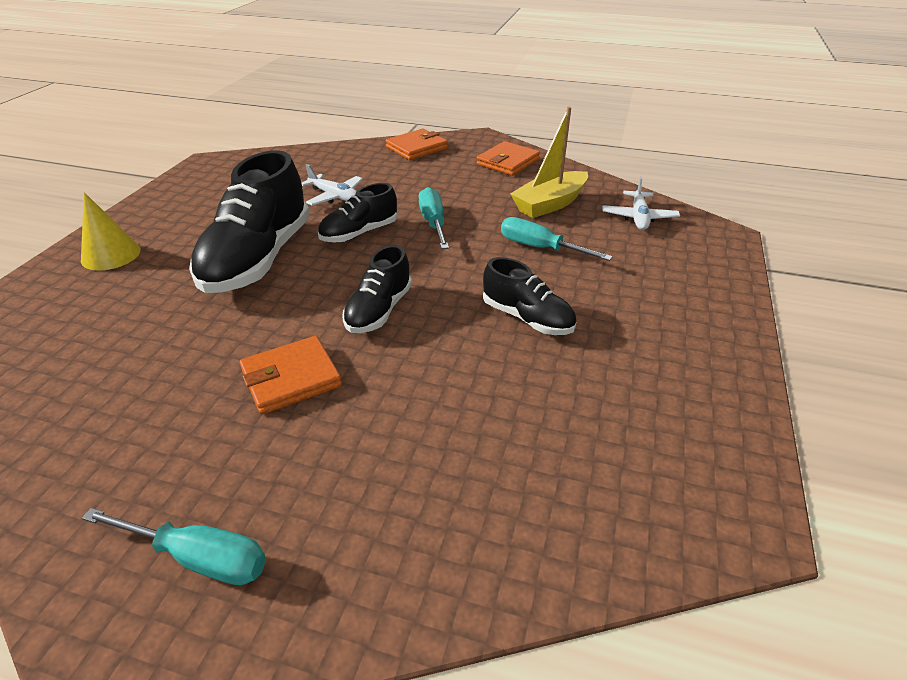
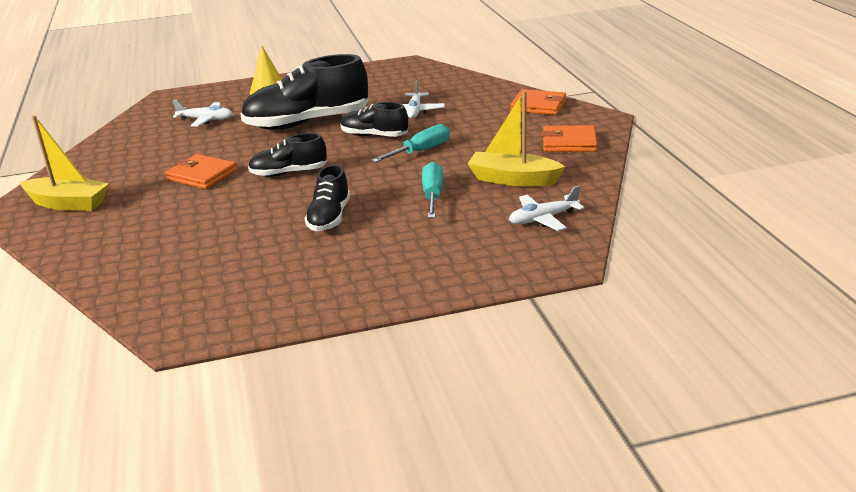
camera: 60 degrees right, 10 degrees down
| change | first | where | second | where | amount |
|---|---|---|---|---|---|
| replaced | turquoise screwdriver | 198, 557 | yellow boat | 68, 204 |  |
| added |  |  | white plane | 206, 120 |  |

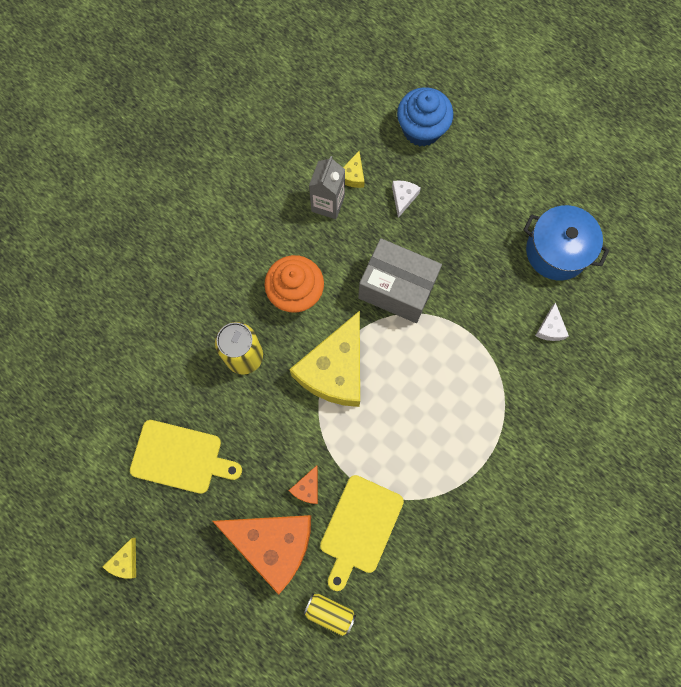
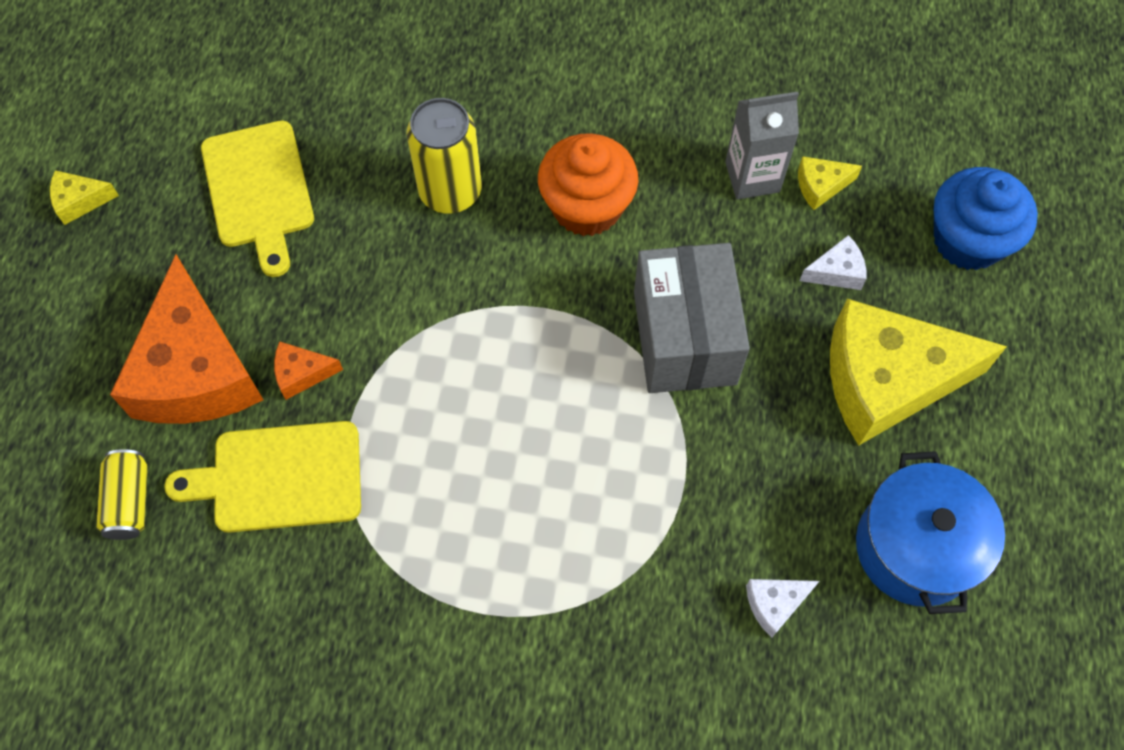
camera: 60 degrees right, 10 degrees down
| change | first | where | second | where | amount |
|---|---|---|---|---|---|
| moved | yellow cheese | 335, 370 |  | 887, 380 |  |

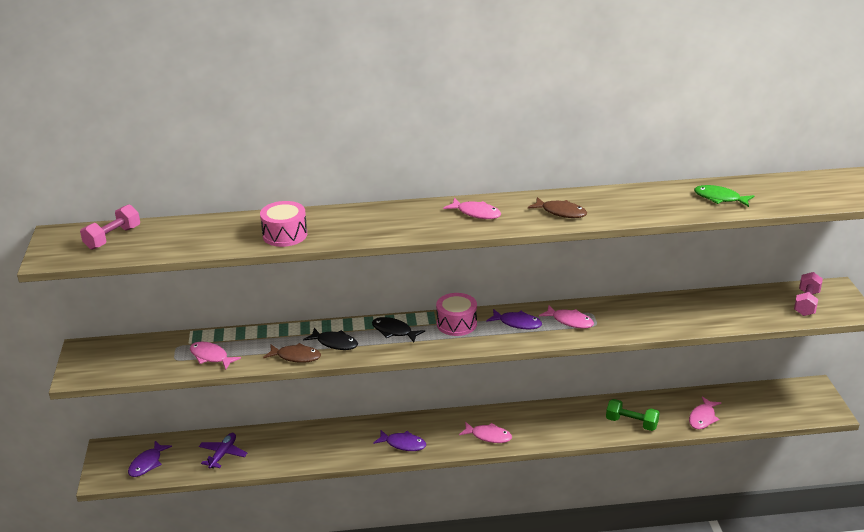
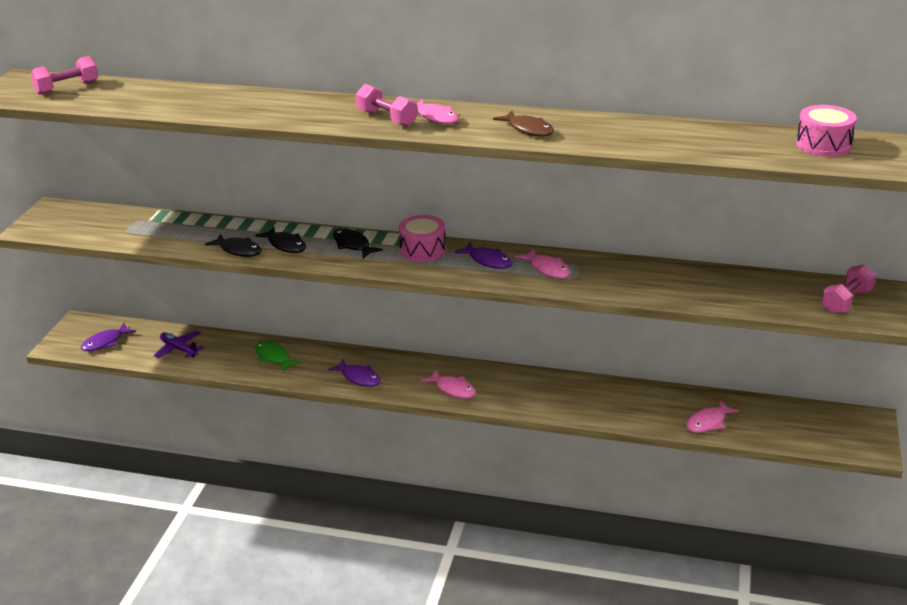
camera: 20 degrees right, 0 degrees up
| change | first | where | second | where | amount |
|---|---|---|---|---|---|
| moved | green fish | 719, 198 |  | 273, 357 |  |
| moved | pink drum | 285, 235 |  | 823, 145 |  |
| removed | pink fish | 211, 357 |  |  |  |
| recoloured | brown fish | 296, 356 | black fish | 238, 250 |  |
| removed | green dumbbell | 631, 423 |  |  |  |
| turned | purple plane | 223, 454 |  | 179, 349 | 90 degrees counterclockwise |
| added |  |  | pink dumbbell | 387, 118 |  |

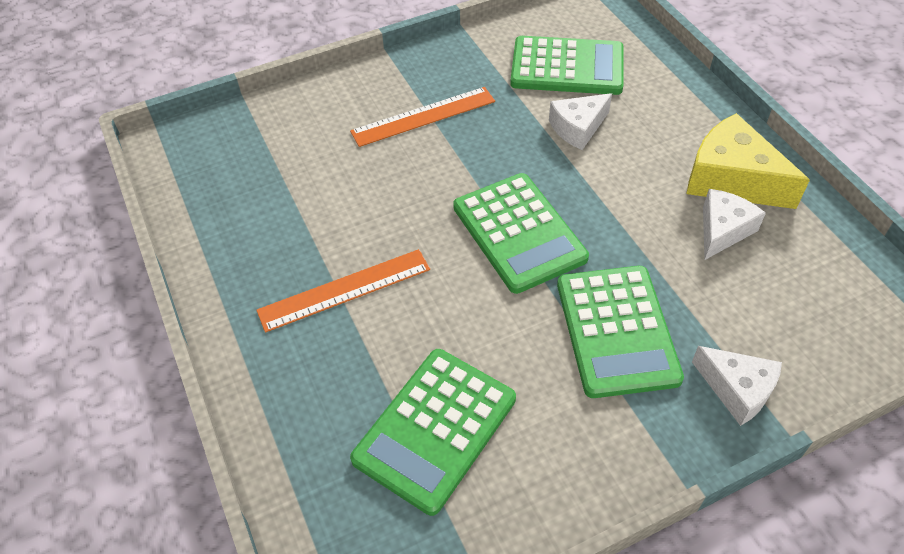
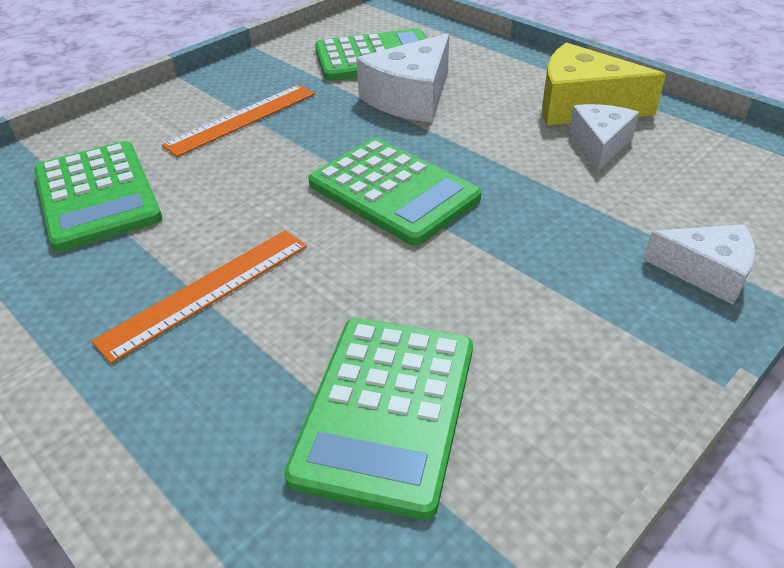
camera: 20 degrees left, 10 degrees down
| change | first | where | second | where | amount |
|---|---|---|---|---|---|
| resized | white cheese | 578, 128 |  | 411, 98 | x1.57 |
| moved | green calculator | 616, 331 |  | 97, 196 |  |

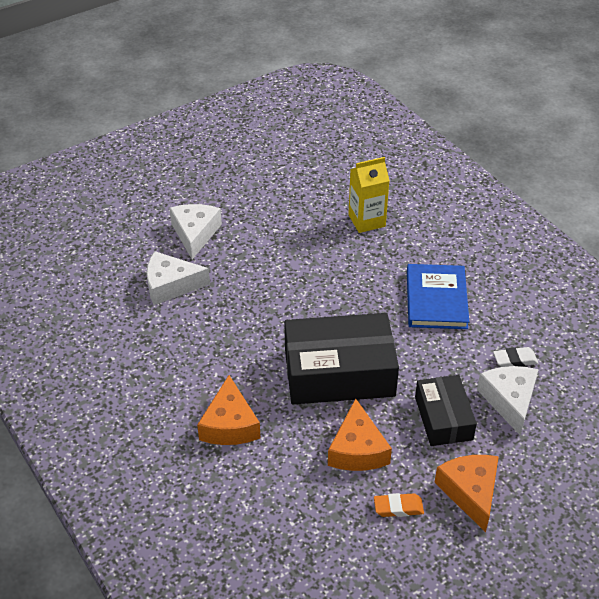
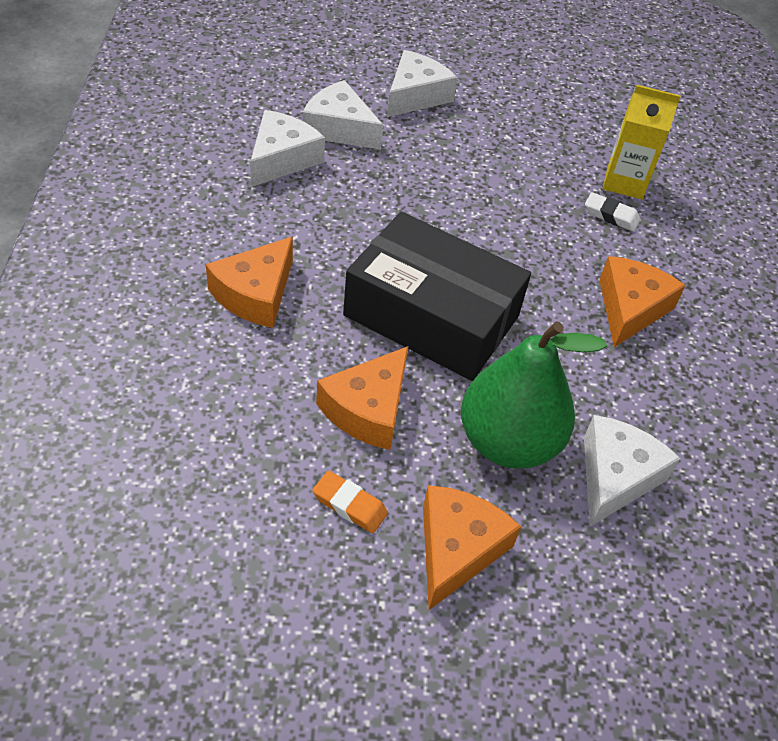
camera: 30 degrees right, 5 degrees up
| change | first | where | second | where | amount |
|---|---|---|---|---|---|
| replaced | blue book | 436, 299 | orange cheese | 630, 308 |  |
| moved | white eraser | 515, 360 |  | 611, 215 |  |
| replaced | black box | 443, 418 | green pear | 508, 442 |  |
| added |  |  | white cheese | 282, 159 |  |

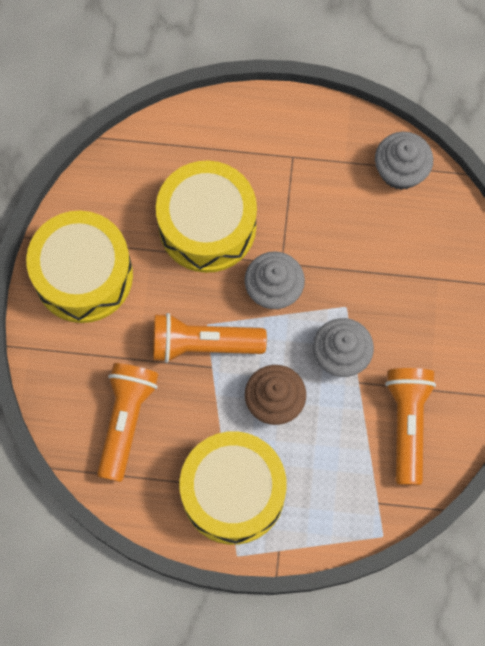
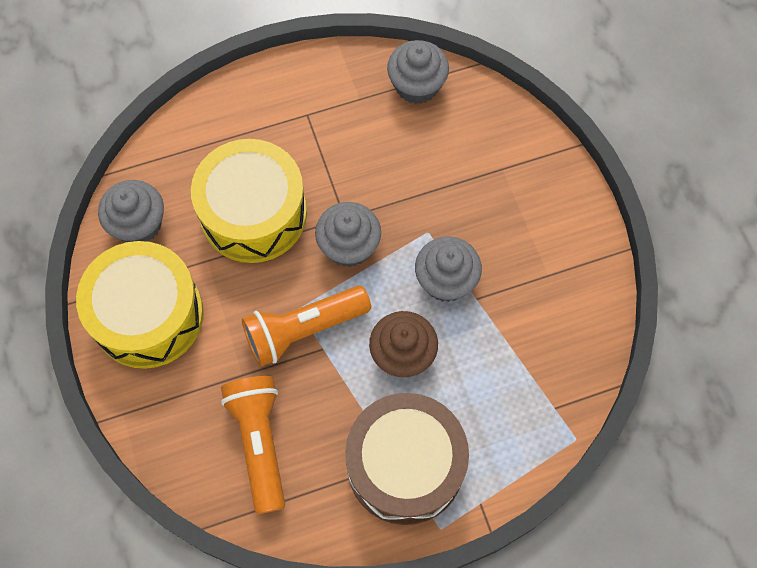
camera: 25 degrees left, 5 degrees down
| change | first | where | second | where | amount |
|---|---|---|---|---|---|
| removed | orange flashlight | 407, 424 |  |  |  |
| recoloured | yellow drum | 233, 492 | brown drum | 405, 465 |  |
| added |  |  | grey cupcake | 138, 224 |  |

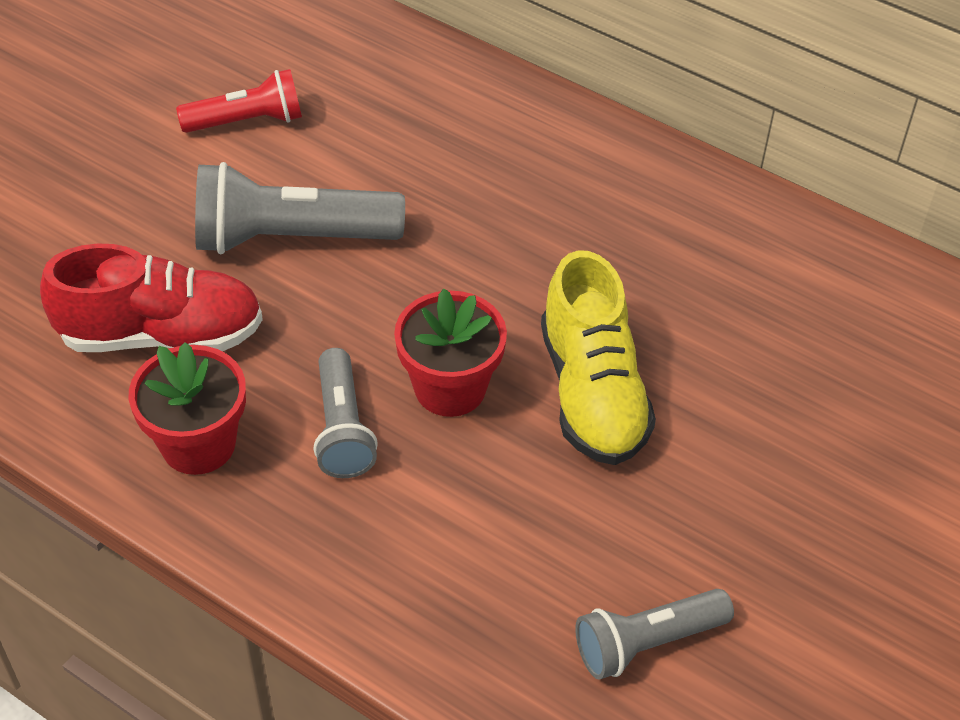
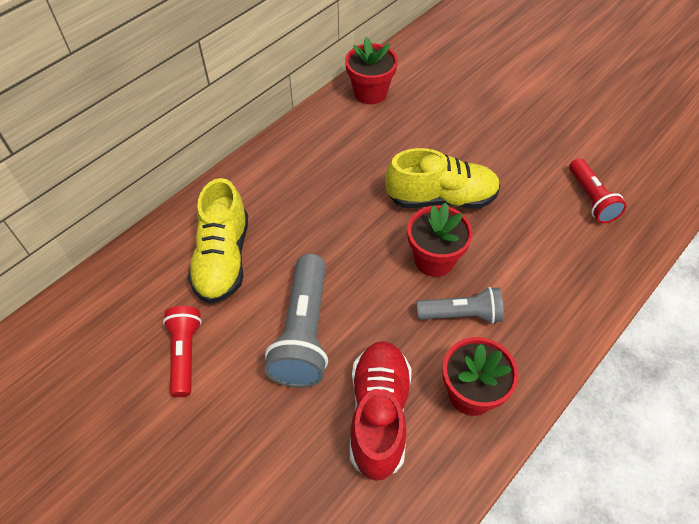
camera: 80 degrees left, 5 degrees up
| change | first | where | second | where | amount |
|---|---|---|---|---|---|
| recoloured | grey flashlight | 647, 643 | red flashlight | 591, 199 |  |
| added |  |  | red flower pot | 370, 93 |  |
| added |  |  | yellow shoe | 223, 259 |  |

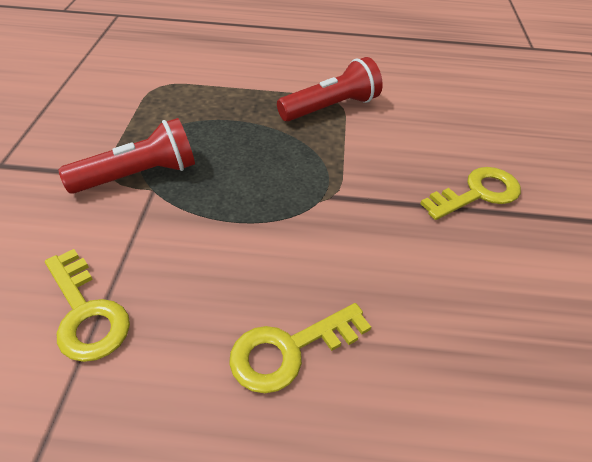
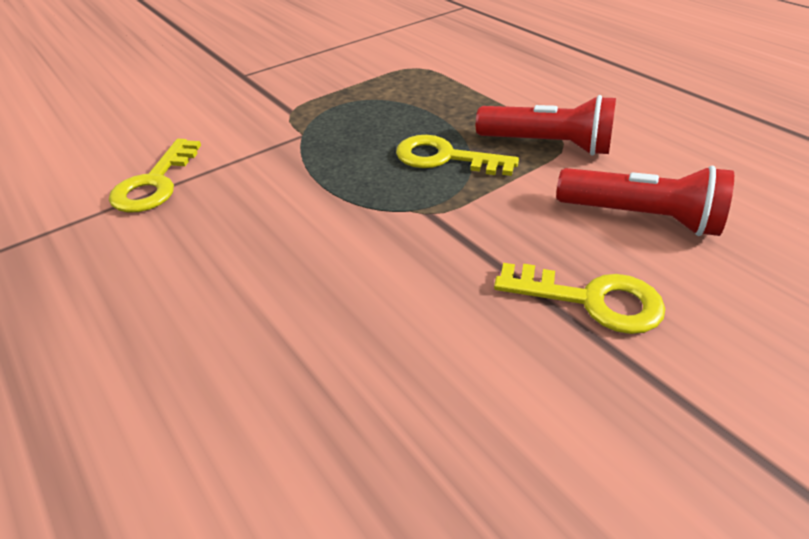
camera: 50 degrees right, 5 degrees down
| change | first | where | second | where | amount |
|---|---|---|---|---|---|
| moved | red flashlight | 139, 175 |  | 641, 217 |  |
| moved | yellow key | 289, 350 |  | 445, 158 |  |

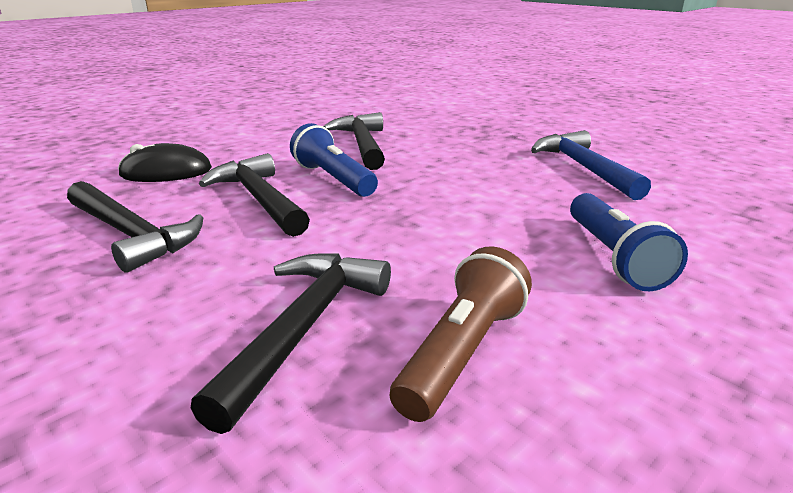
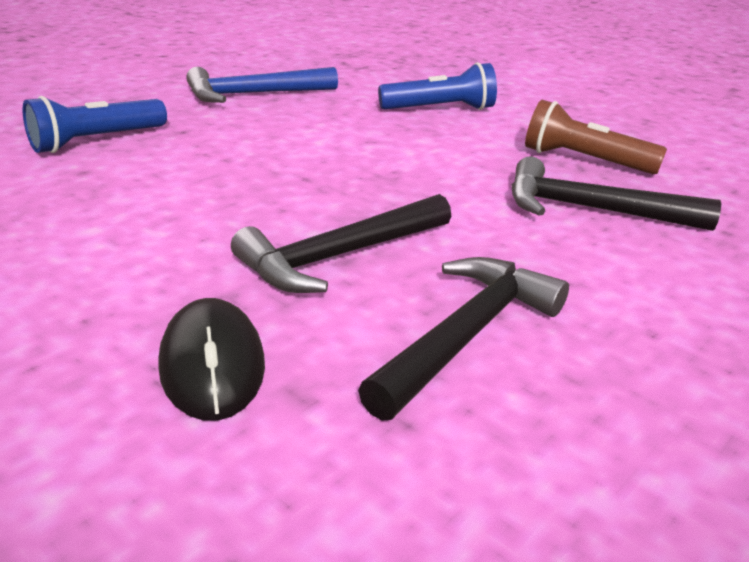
camera: 95 degrees left, 5 degrees up
| change | first | where | second | where | amount |
|---|---|---|---|---|---|
| removed | black hammer | 362, 144 |  |  |  |
| moved | blue flashlight | 333, 179 |  | 96, 141 |  |

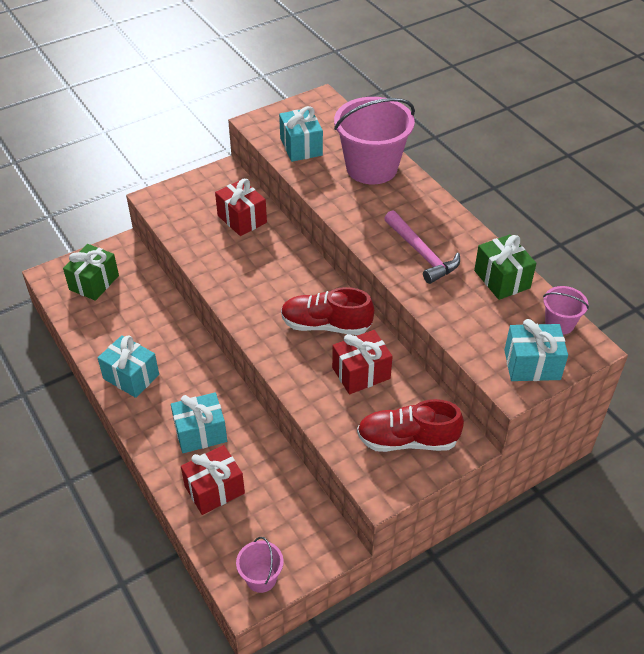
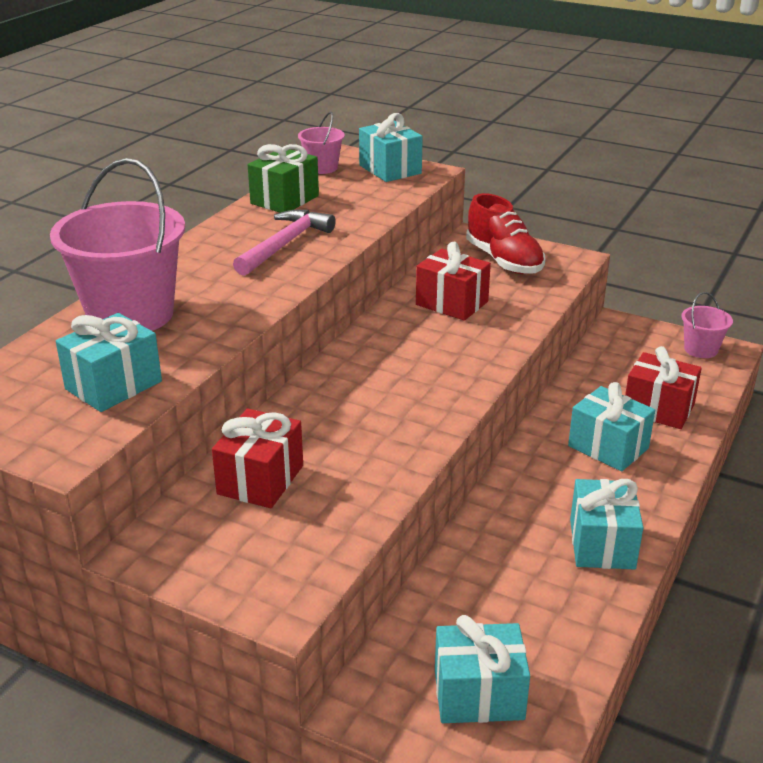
camera: 120 degrees left, 15 degrees down
| change | first | where | second | where | amount |
|---|---|---|---|---|---|
| recoloured | green gift | 94, 282 | turquoise gift | 478, 694 |  |
| removed | red shoe | 326, 325 |  |  |  |

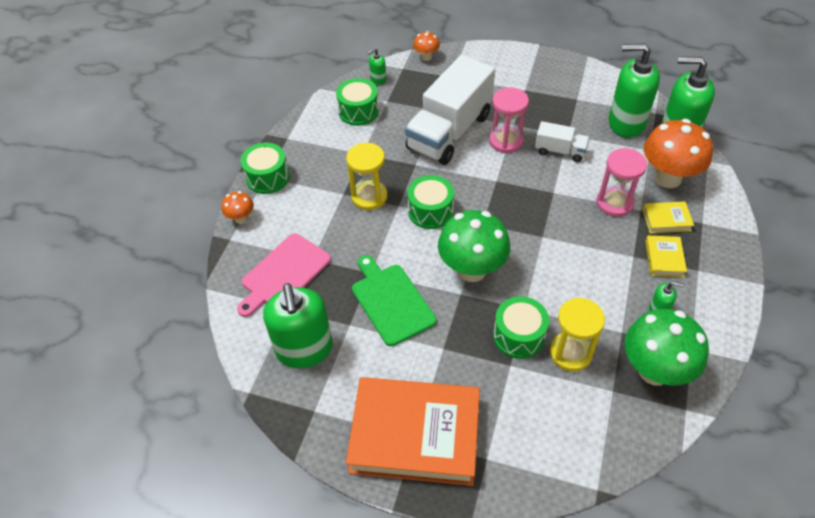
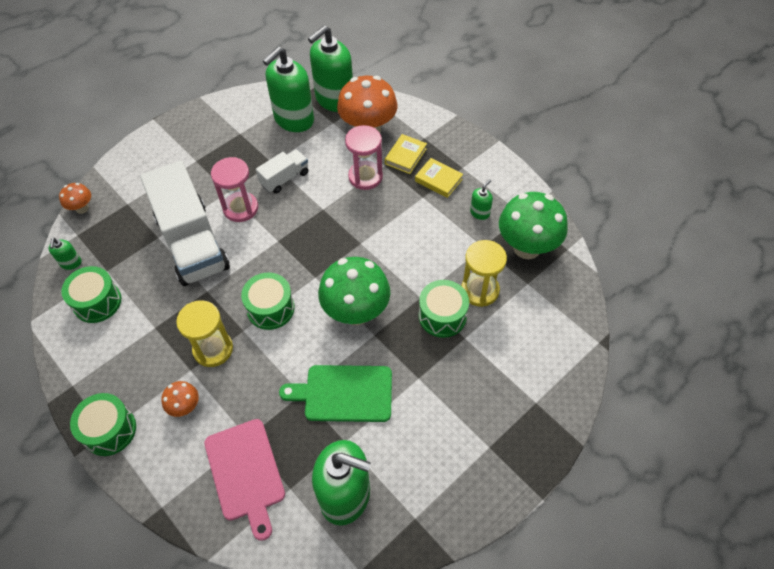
camera: 60 degrees left, 5 degrees up
| change | first | where | second | where | amount |
|---|---|---|---|---|---|
| moved | orange mushroom | 241, 218 |  | 185, 407 |  |
| removed | orange book | 415, 435 |  |  |  |

